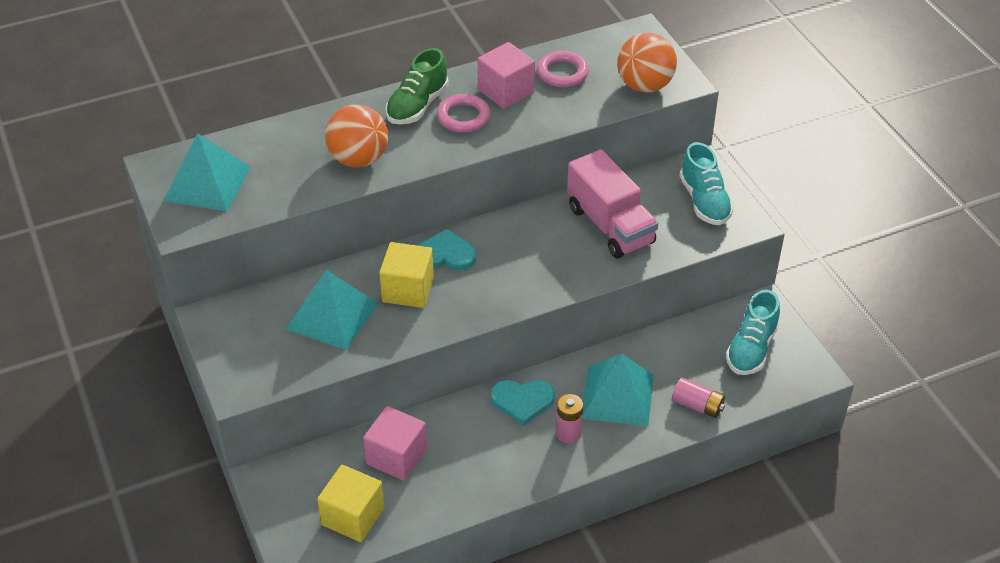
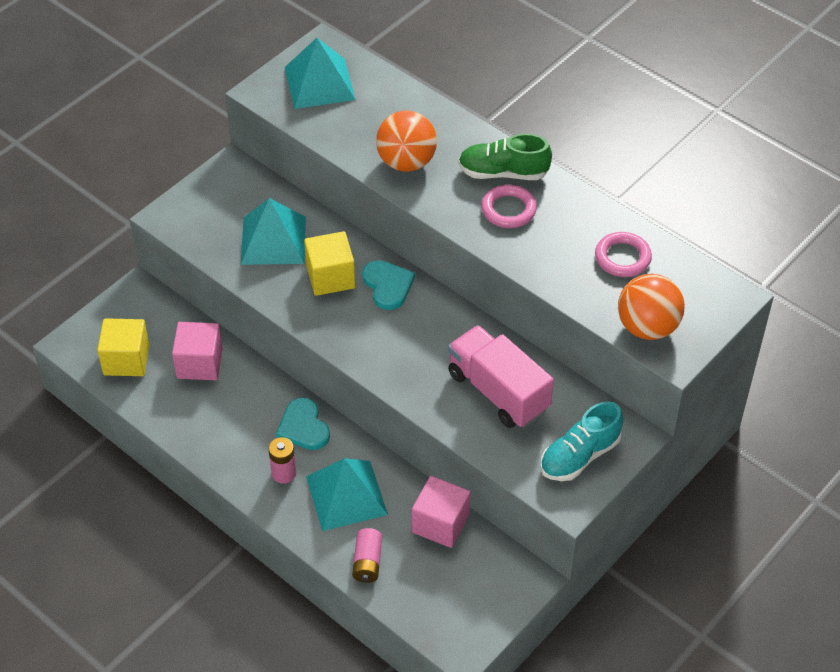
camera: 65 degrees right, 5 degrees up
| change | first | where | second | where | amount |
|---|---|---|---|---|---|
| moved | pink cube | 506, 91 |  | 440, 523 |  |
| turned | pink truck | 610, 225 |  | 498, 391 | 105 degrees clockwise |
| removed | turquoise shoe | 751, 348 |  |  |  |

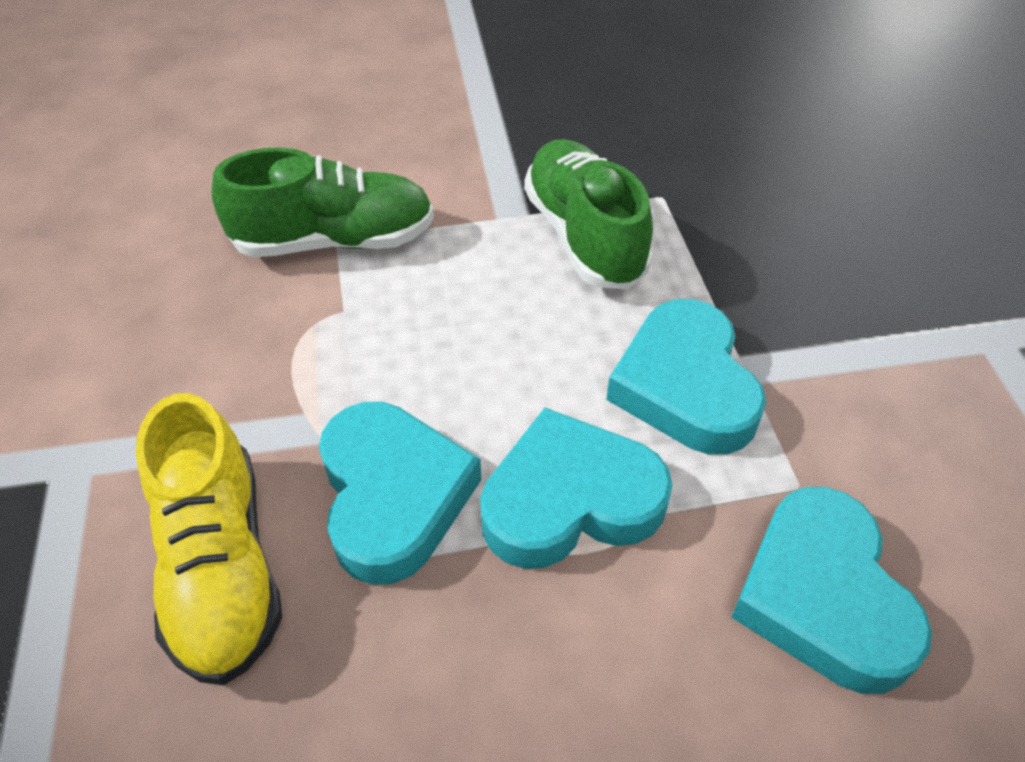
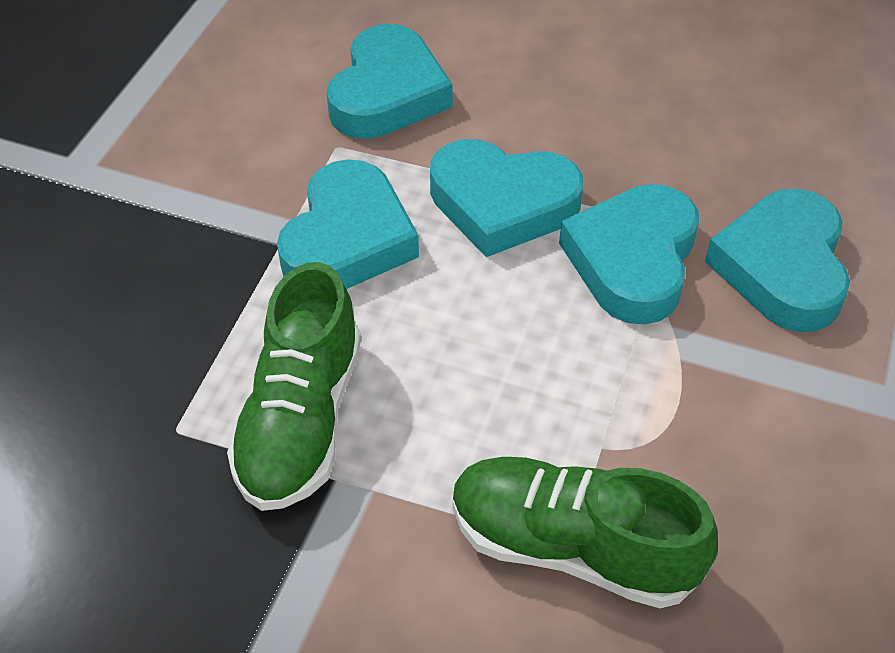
camera: 150 degrees left, 0 degrees up
| change | first | where | second | where | amount |
|---|---|---|---|---|---|
| replaced | yellow shoe | 221, 566 | turquoise heart | 782, 268 |  |

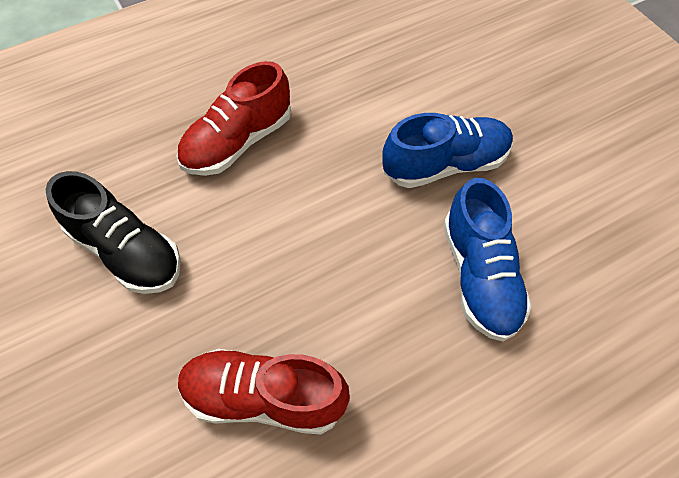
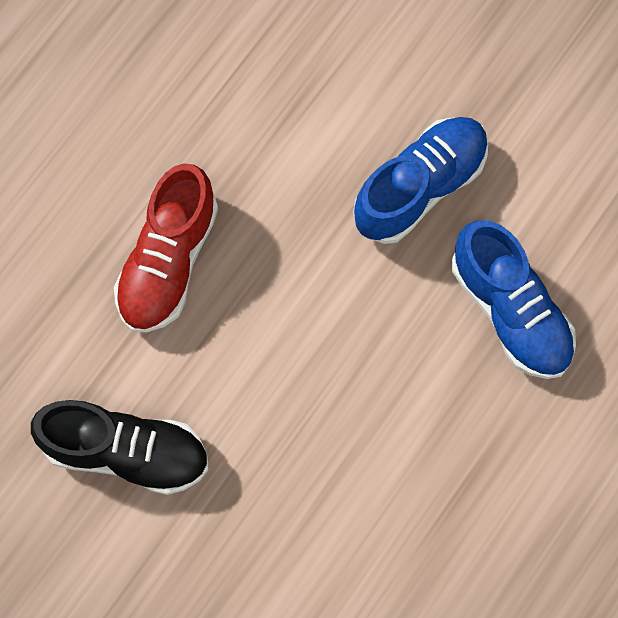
camera: 25 degrees left, 15 degrees up
| change | first | where | second | where | amount |
|---|---|---|---|---|---|
| removed | red shoe | 264, 398 |  |  |  |

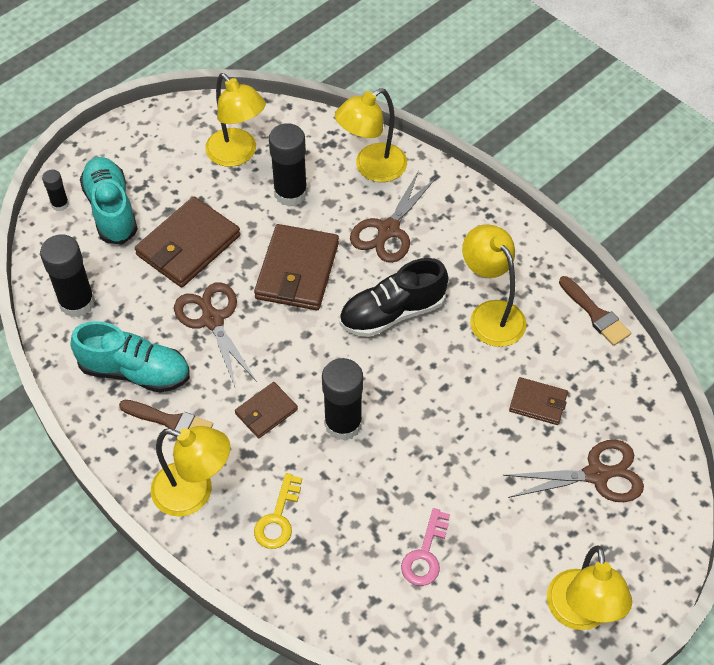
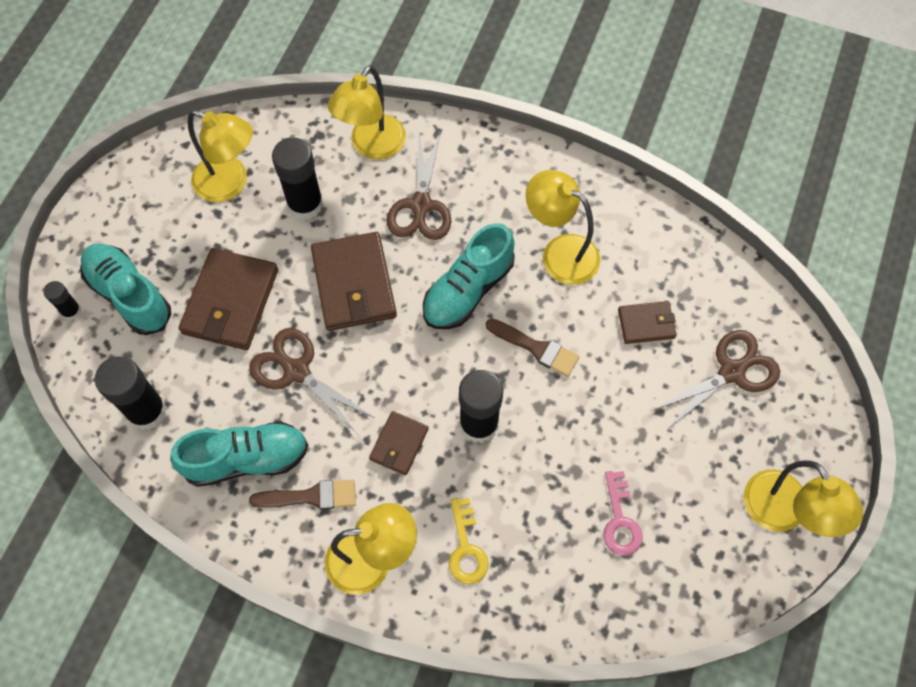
camera: 25 degrees left, 10 degrees up
| change | first | where | second | where | amount |
|---|---|---|---|---|---|
| recoloured | black shoe | 392, 313 | turquoise shoe | 468, 290 |  |
| moved | brown brush | 595, 314 |  | 536, 348 |  |

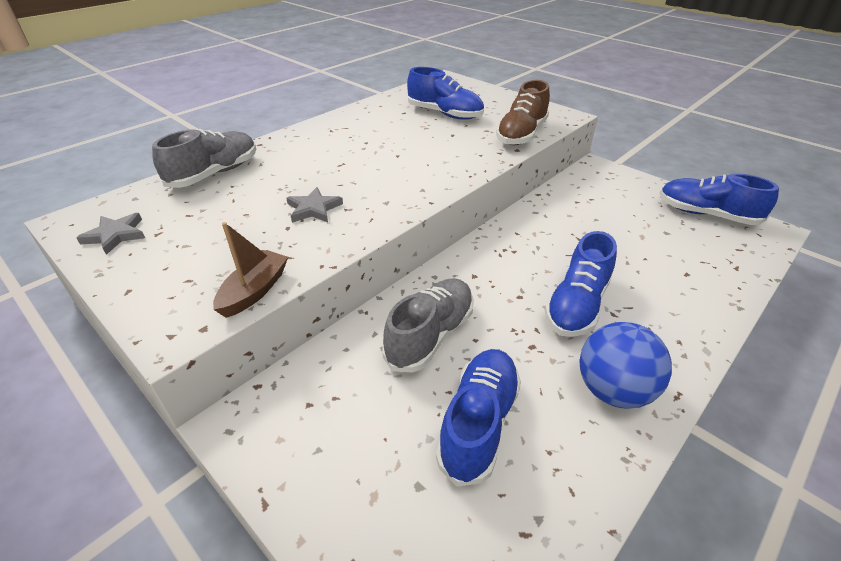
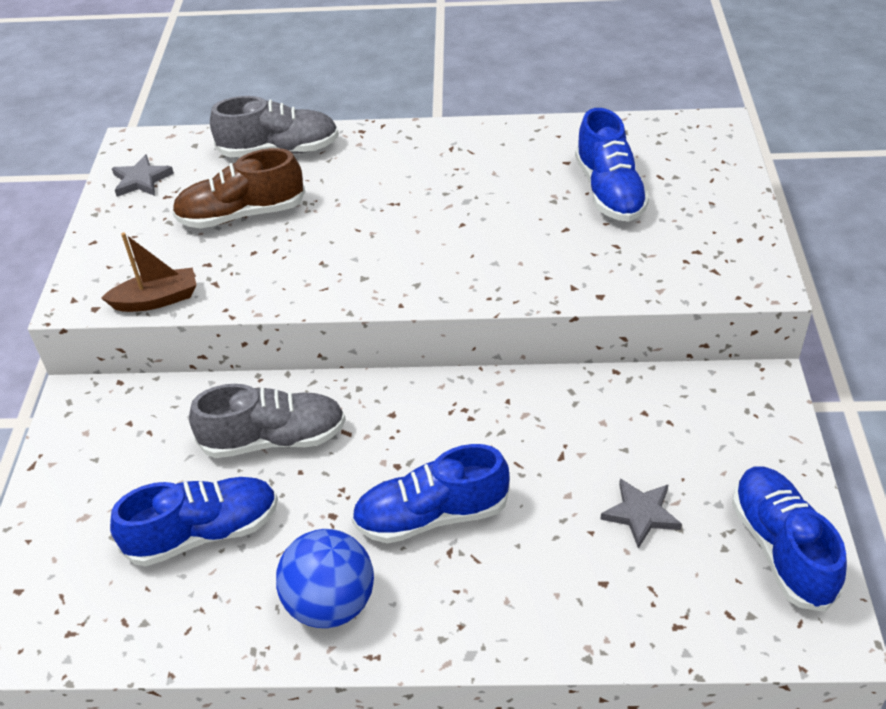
camera: 50 degrees right, 5 degrees up
| change | first | where | second | where | amount |
|---|---|---|---|---|---|
| moved | brown shoe | 521, 135 |  | 241, 215 |  |
| moved | grey star | 313, 209 |  | 641, 514 |  |

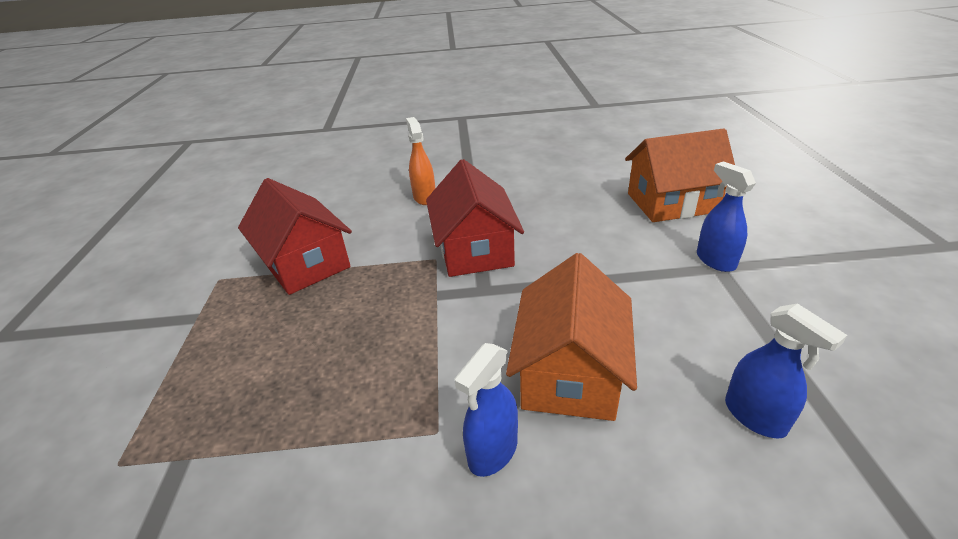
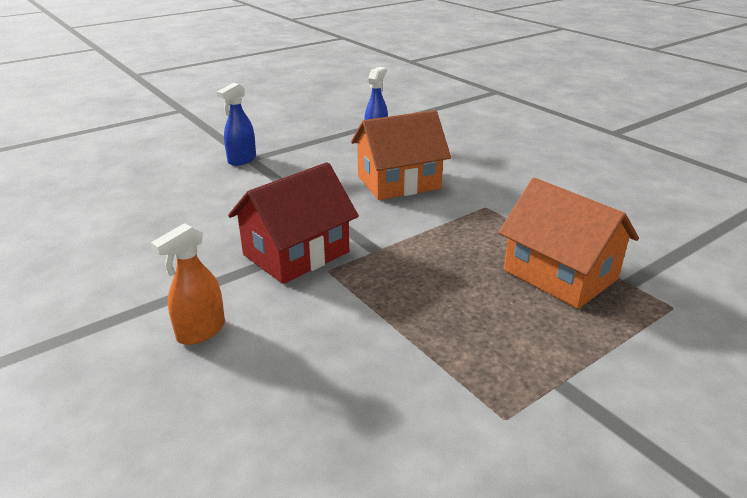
camera: 125 degrees left, 5 degrees down
| change | first | where | second | where | amount |
|---|---|---|---|---|---|
| moved | orange house | 672, 203 |  | 560, 274 |  |
| removed | red house | 305, 263 |  |  |  |
| removed | blue spray bottle | 492, 452 |  |  |  |

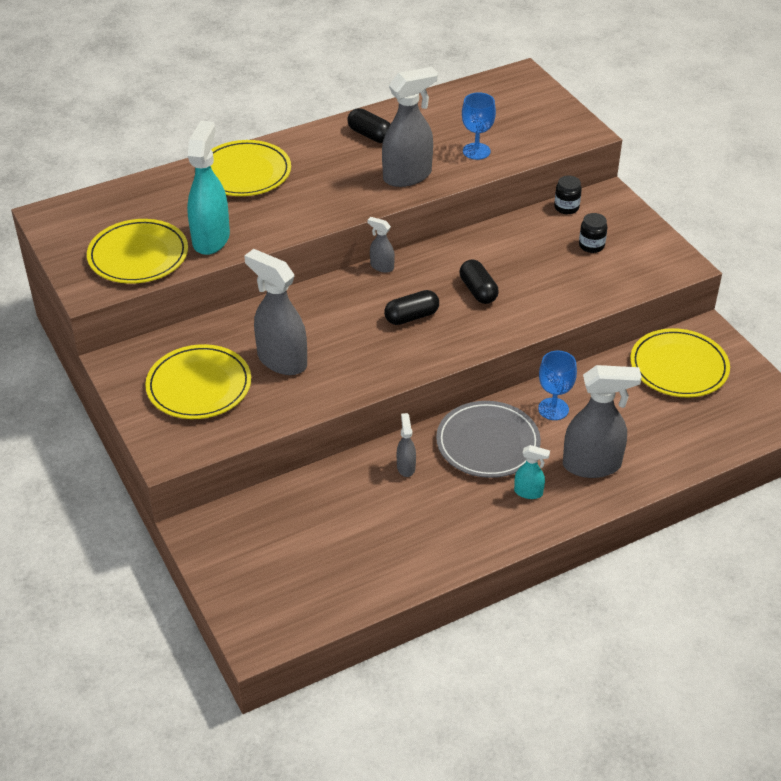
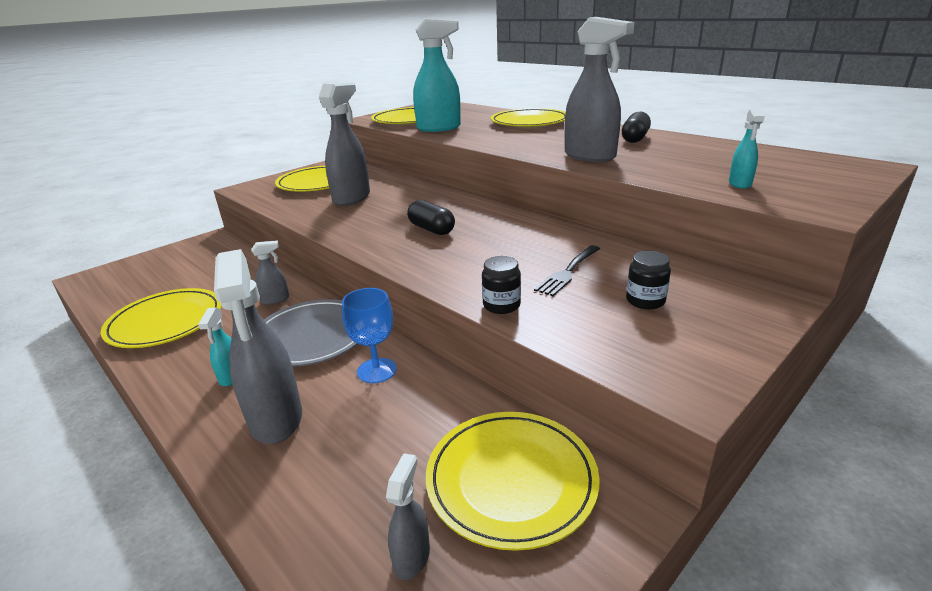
camera: 75 degrees right, 15 degrees down
| change | first | where | second | where | amount |
|---|---|---|---|---|---|
| removed | blue goblet | 476, 151 |  |  |  |
| moved | black jar | 566, 207 |  | 501, 305 |  |
| moved | grey spray bottle | 381, 266 |  | 412, 556 |  |
| removed | black capsule | 478, 291 |  |  |  |
| added |  |  | turquoise spray bottle | 740, 184 |  |
| added |  |  | black fork | 568, 272 |  |
| added |  |  | yellow plate | 166, 322 |  |

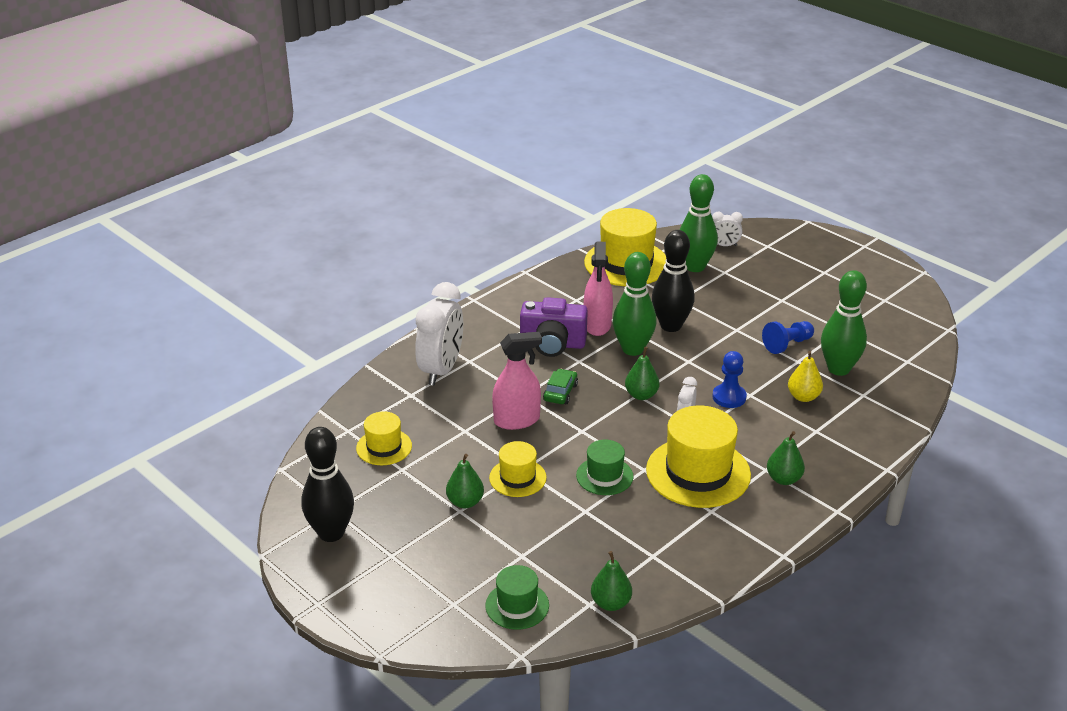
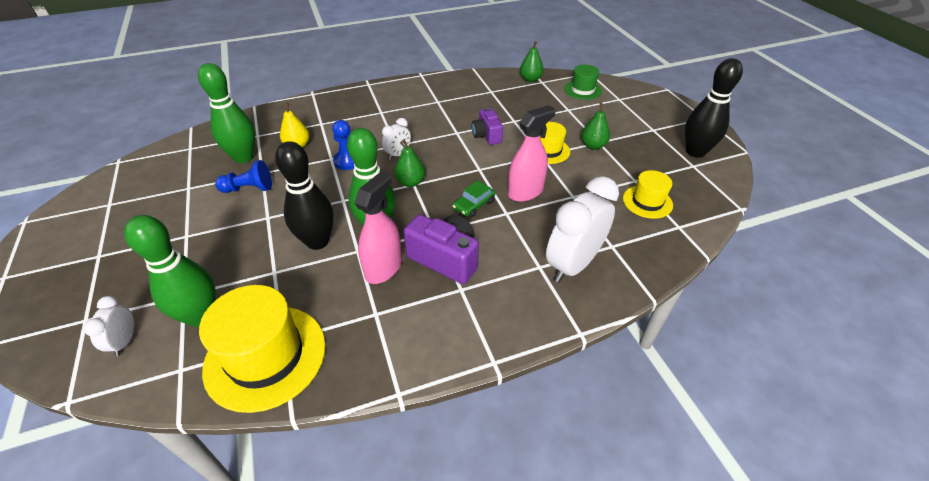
camera: 155 degrees left, 10 degrees up
| change | first | where | second | where | amount |
|---|---|---|---|---|---|
| turned | white clock | 724, 245 |  | 125, 341 | 120 degrees counterclockwise |
| turned | pink spray bottle | 517, 420 |  | 525, 192 | 135 degrees clockwise |
| removed | yellow hat | 698, 472 |  |  |  |
| removed | green pear | 783, 479 |  |  |  |
| replaced | green hat | 604, 476 | purple camera | 486, 135 |  |

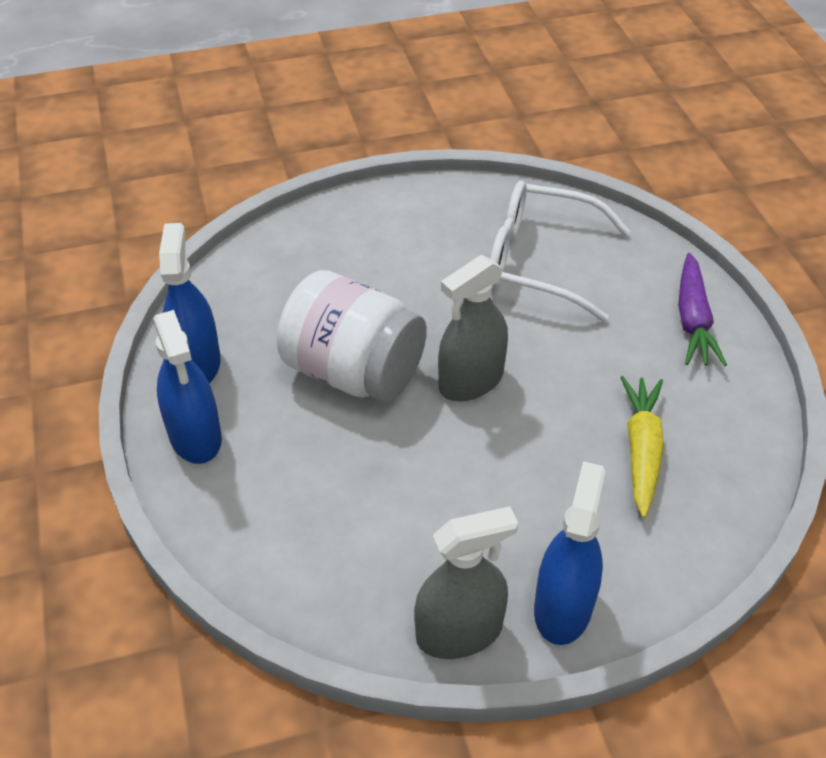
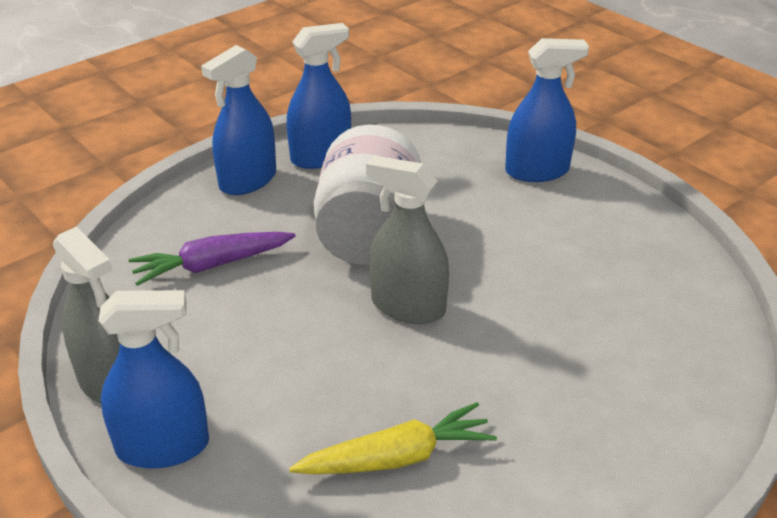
camera: 65 degrees right, 10 degrees down
| change | first | where | second | where | amount |
|---|---|---|---|---|---|
| removed | white glasses | 541, 262 |  |  |  |
| moved | purple carrot | 693, 320 |  | 212, 265 |  |
| added |  |  | blue spray bottle | 537, 171 |  |

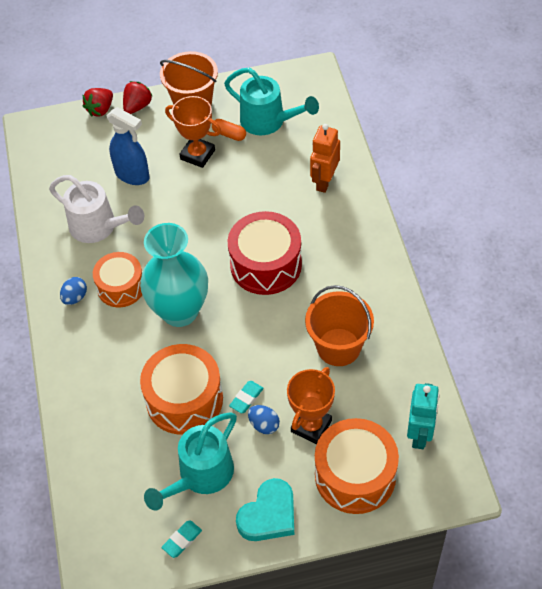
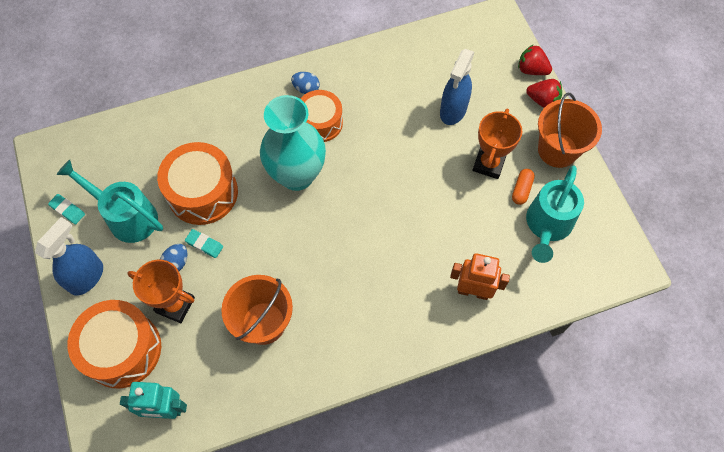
camera: 80 degrees right, 10 degrees up
| change | first | where | second | where | amount |
|---|---|---|---|---|---|
| removed | white watering can | 99, 227 |  |  |  |
| removed | red drum | 266, 264 |  |  |  |
| replaced | turquoise heart | 269, 515 | blue spray bottle | 87, 277 |  |

